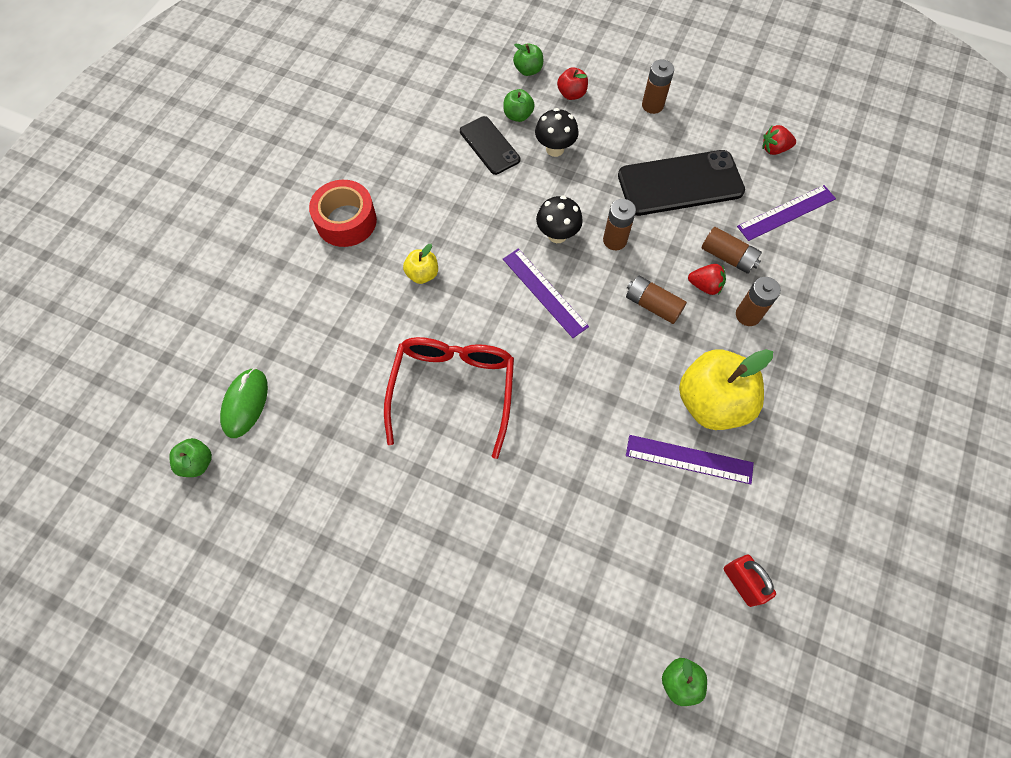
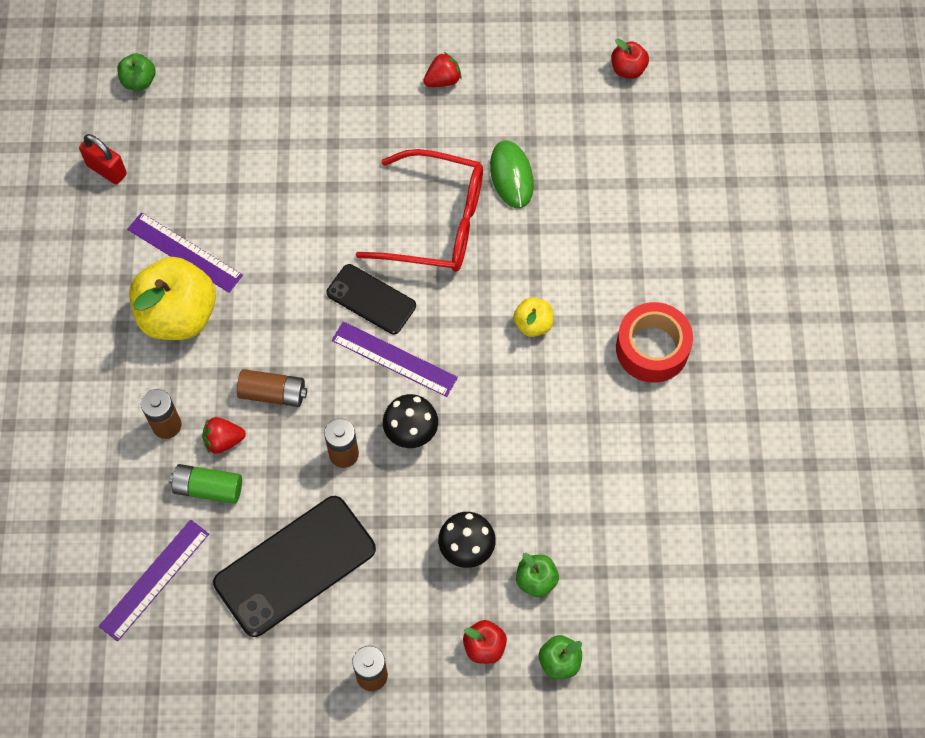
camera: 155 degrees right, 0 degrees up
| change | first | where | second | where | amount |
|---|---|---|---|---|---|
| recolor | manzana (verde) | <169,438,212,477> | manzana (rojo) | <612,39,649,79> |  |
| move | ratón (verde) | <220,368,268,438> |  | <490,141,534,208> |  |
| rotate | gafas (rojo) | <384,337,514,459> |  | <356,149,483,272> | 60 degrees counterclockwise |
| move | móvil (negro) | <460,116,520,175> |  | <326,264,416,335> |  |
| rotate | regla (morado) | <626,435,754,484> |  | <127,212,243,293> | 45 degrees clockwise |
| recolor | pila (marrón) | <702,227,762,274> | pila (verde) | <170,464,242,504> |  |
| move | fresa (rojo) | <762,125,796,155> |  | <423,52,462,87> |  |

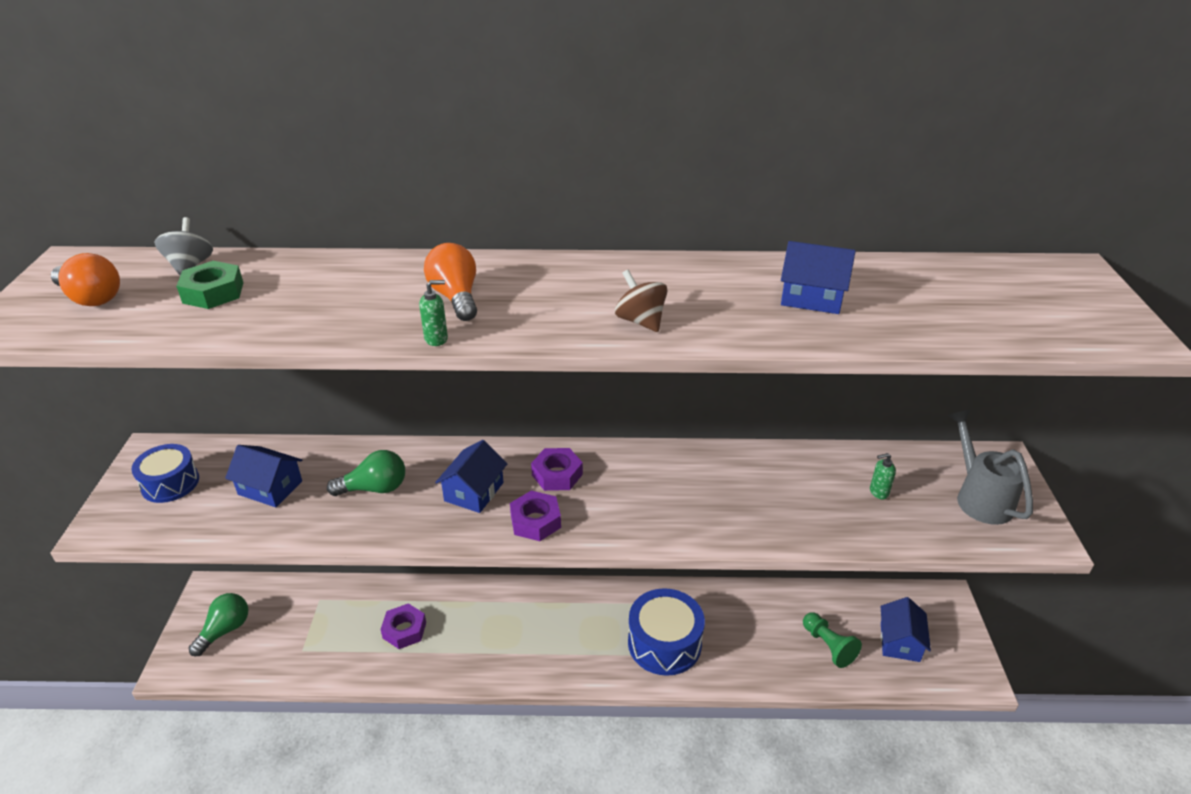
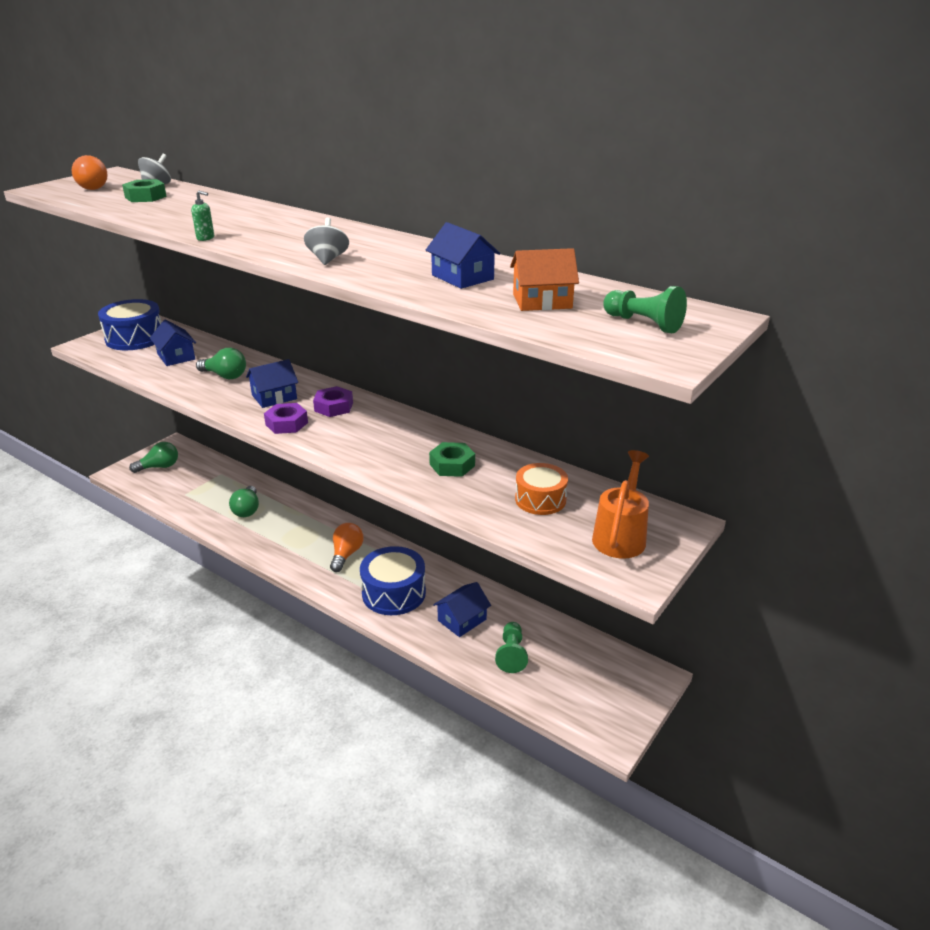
camera: 35 degrees right, 5 degrees down
| change | first | where | second | where | amount |
|---|---|---|---|---|---|
| resize | tambor (azul) | <131,444,199,503> |  | <98,299,162,350> | x1.55 |
| replace | tuerca (morado) | <380,603,426,649> | bombilla (verde) | <229,486,259,517> |  |
| move | bombilla (naranja) | <424,243,477,321> |  | <330,523,363,572> |  |
| recolor | peonza (marrón) | <615,270,668,332> | peonza (gris) | <304,218,349,265> |  |
| replace | dispensador de jabón (verde) | <870,453,896,499> | tambor (naranja) | <515,463,568,515> |  |
| move | casa (azul) | <881,597,931,662> |  | <433,582,491,637> |  |
| recolor | regadera (gris) | <948,410,1033,525> | regadera (naranja) | <592,450,649,558> |  |
| insert |  |  | tuerca (verde) | <429,442,475,477> |  |
| insert |  |  | casa (naranja) | <510,248,579,311> |  |
| insert |  |  | peón (verde) | <603,286,687,333> |  |

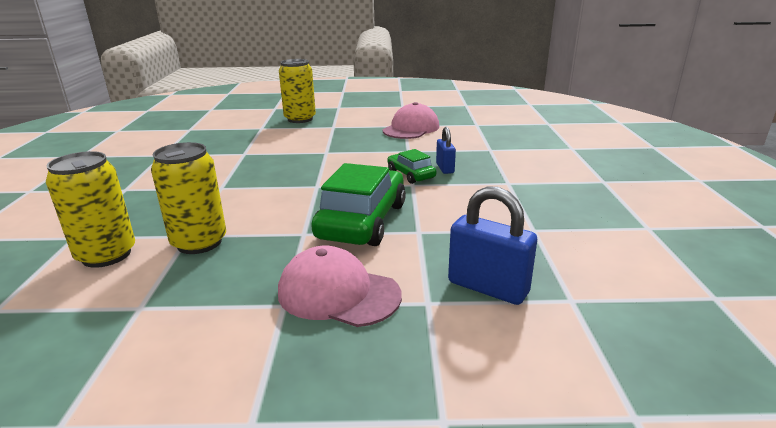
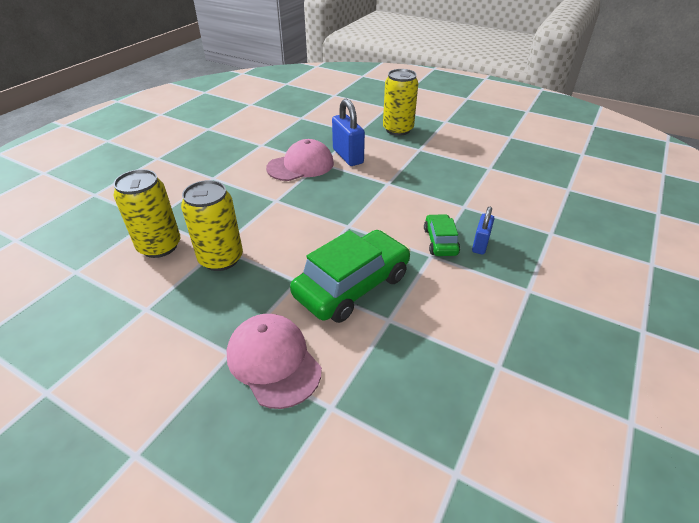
camera: 30 degrees right, 15 degrees up
| change | first | where | second | where | amount |
|---|---|---|---|---|---|
| move | gorra (rosa) | <382,102,439,139> |  | <266,139,334,181> |  |
| move | candado (azul) | <448,186,537,305> |  | <332,99,365,166> |  |

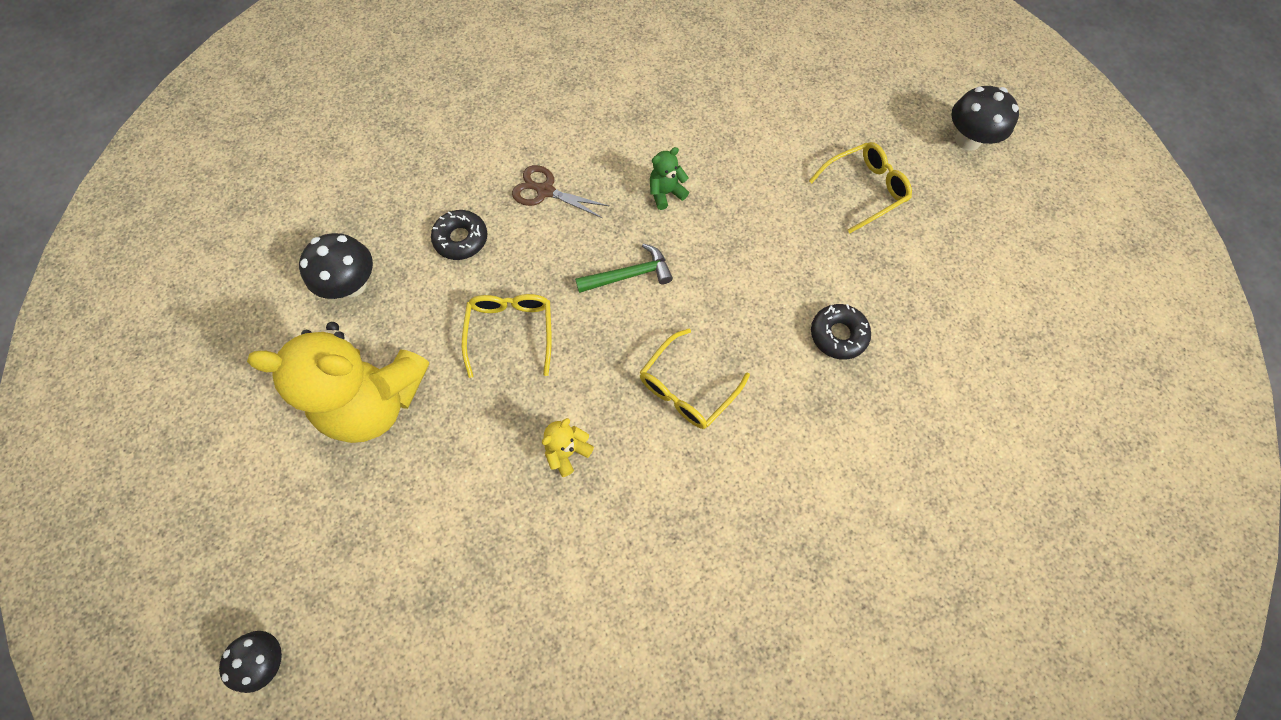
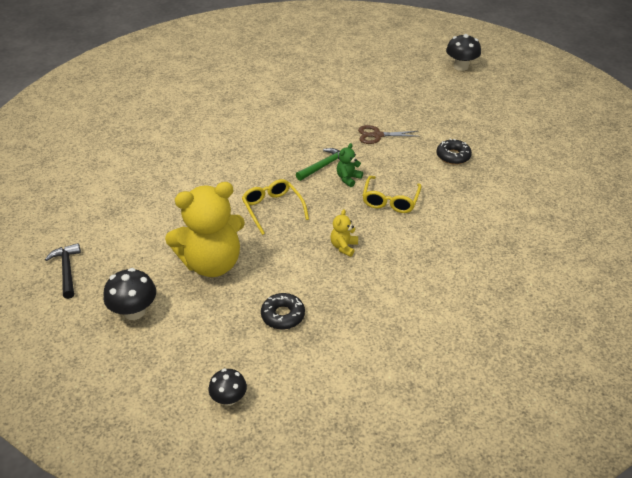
camera: 25 degrees left, 25 degrees down
| change | first | where | second | where | amount |
|---|---|---|---|---|---|
| move | seta (negro) | <299,233,373,299> |  | <104,268,156,320> |  |
| move | rosquilla (negro) | <431,210,487,260> |  | <261,293,305,330> |  |
| move | tijeras (marrón) | <512,165,609,218> |  | <358,125,420,144> |  |
| move | osito (verde) | <650,147,689,210> |  | <337,143,363,187> |  |
| delete | gafas (amarillo) | <809,142,912,233> |  |  |  |
| insert |  |  | martillo (negro) | <45,243,81,299> |  |

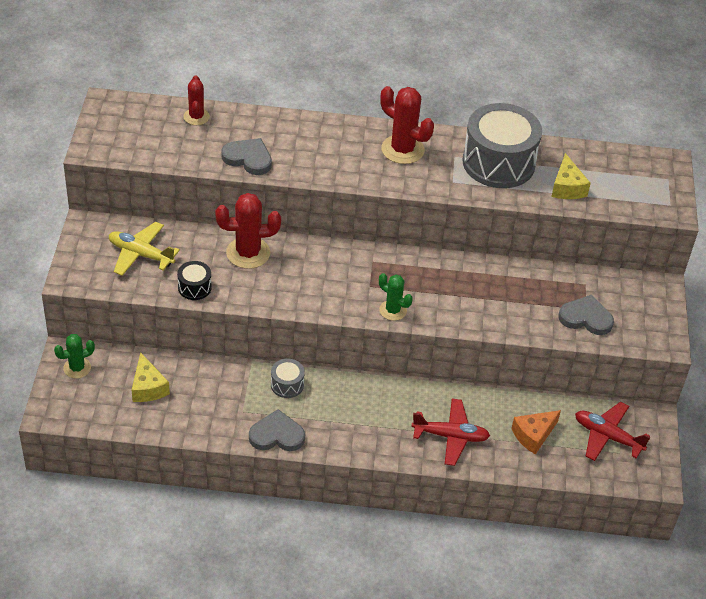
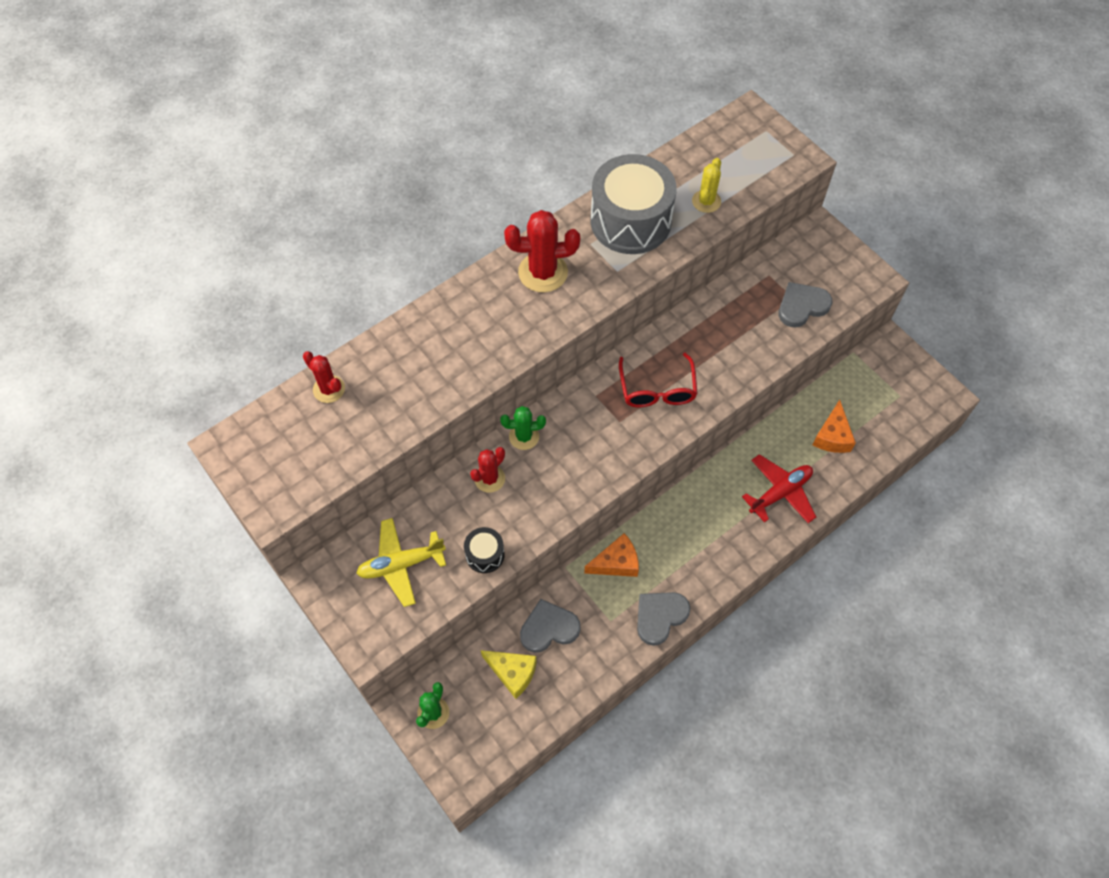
camera: 40 degrees left, 15 degrees up
| change | first | where | second | where | amount |
|---|---|---|---|---|---|
| resize | cactus (rojo) | <215,193,281,269> |  | <470,447,505,493> | x0.61 |
| move | corazón (gris) | <221,138,272,175> |  | <520,599,581,653> |  |
| replace | tambor (gris) | <271,359,305,398> | queso (naranja) | <584,533,639,577> |  |
| move | cactus (verde) | <379,273,413,321> |  | <500,406,546,450> |  |
| replace | queso (amarillo) | <551,153,591,199> | cactus (amarillo) | <692,158,721,213> |  |
| delete | avión (rojo) | <575,401,650,461> |  |  |  |
| insert |  |  | gafas (rojo) | <619,353,698,407> |  |

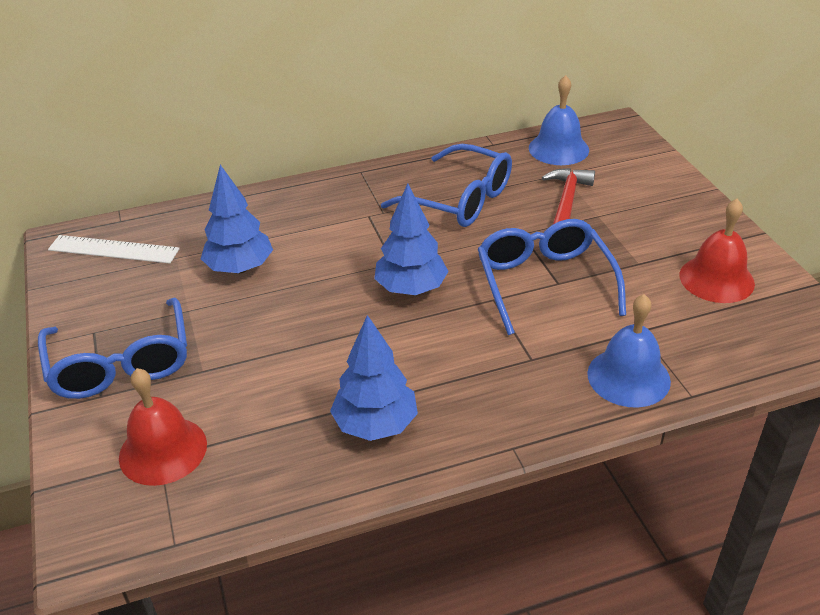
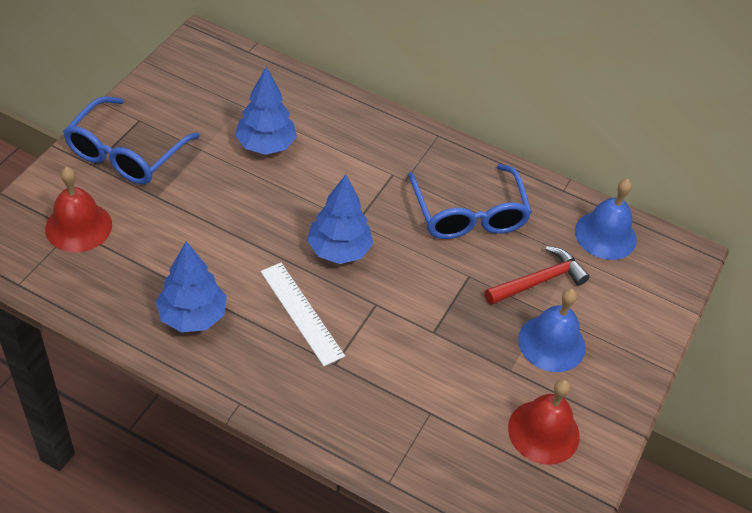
camera: 40 degrees right, 10 degrees up
| change | first | where | second | where | amount |
|---|---|---|---|---|---|
| move | regla (blanco) | <48,235,180,263> |  | <260,263,345,366> |  |
| delete | gafas (azul) | <478,219,626,335> |  |  |  |
| move | campana (azul) | <587,294,671,408> |  | <518,289,586,372> |  |

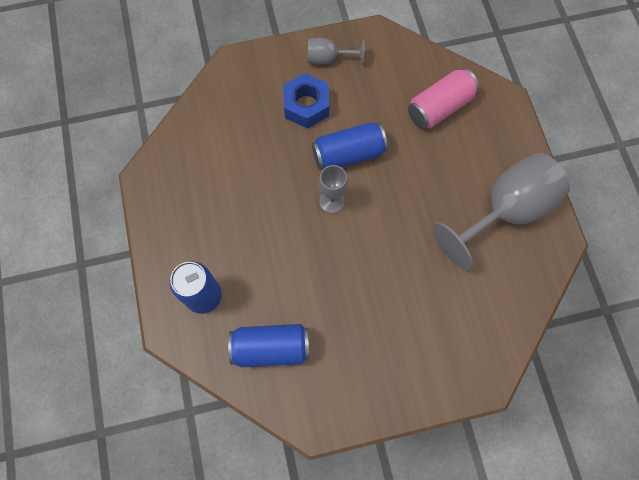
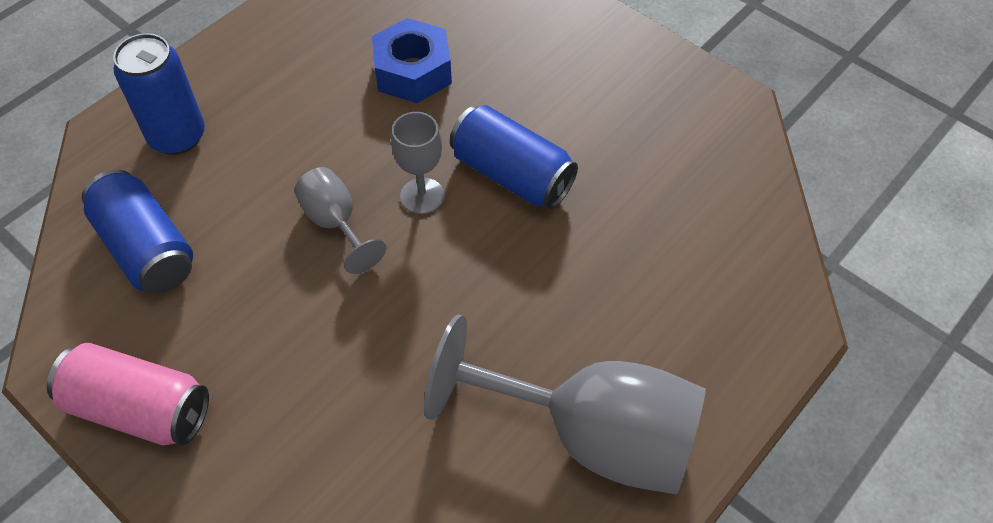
camera: 55 degrees right, 15 degrees down
| change | first | where | second | where | amount |
|---|---|---|---|---|---|
| move | tuerca (azul) | <283,73,329,128> |  | <372,18,452,103> |  |
| move | copa (gris) | <308,38,365,65> |  | <294,167,386,274> |  |
| move | lata (rosa) | <408,68,479,129> |  | <47,343,209,446> |  |

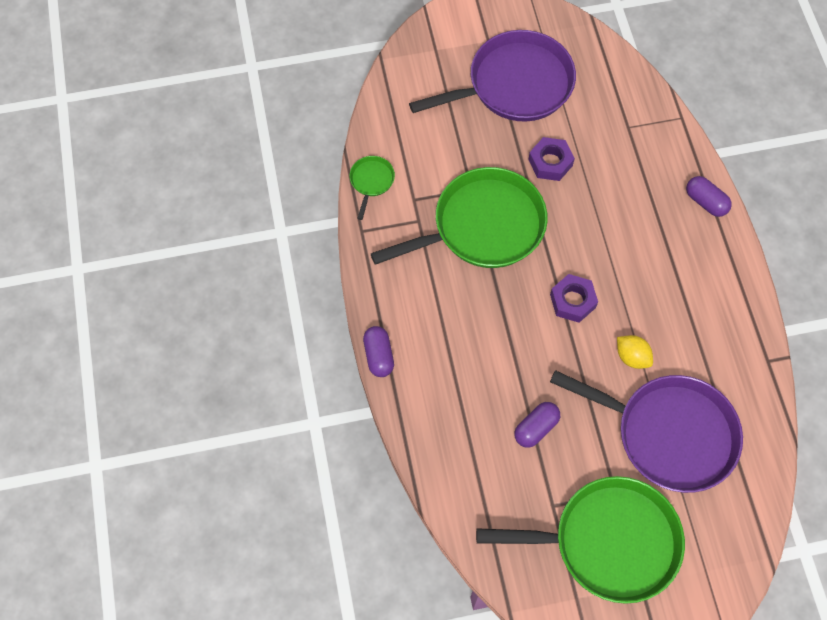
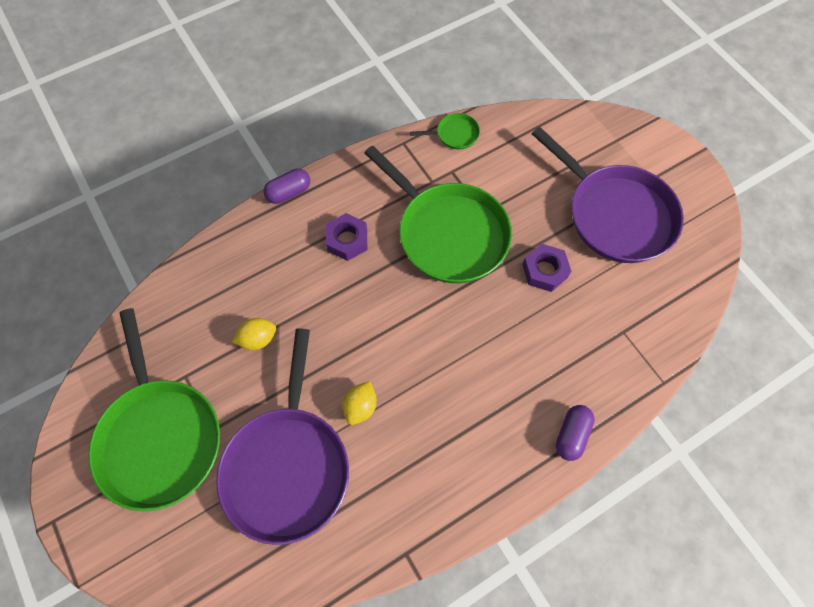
camera: 70 degrees right, 0 degrees up
| change | first | where | second | where | amount |
|---|---|---|---|---|---|
| replace | cápsula (morado) | <514,402,560,448> | limón (amarillo) | <232,318,276,350> |  |
| move | tuerca (morado) | <550,274,598,323> |  | <326,213,367,261> |  |

